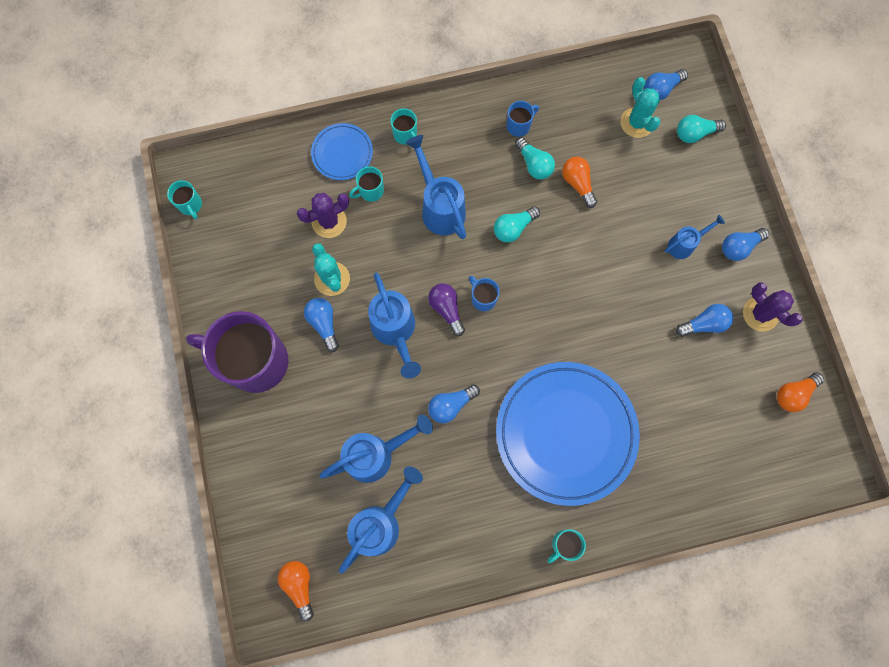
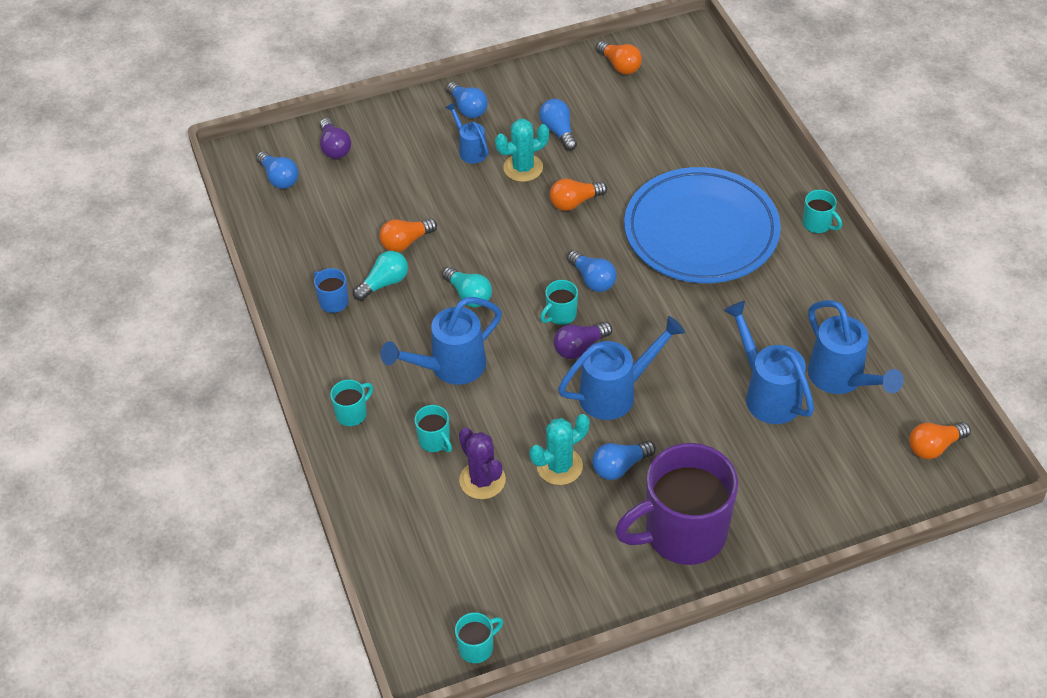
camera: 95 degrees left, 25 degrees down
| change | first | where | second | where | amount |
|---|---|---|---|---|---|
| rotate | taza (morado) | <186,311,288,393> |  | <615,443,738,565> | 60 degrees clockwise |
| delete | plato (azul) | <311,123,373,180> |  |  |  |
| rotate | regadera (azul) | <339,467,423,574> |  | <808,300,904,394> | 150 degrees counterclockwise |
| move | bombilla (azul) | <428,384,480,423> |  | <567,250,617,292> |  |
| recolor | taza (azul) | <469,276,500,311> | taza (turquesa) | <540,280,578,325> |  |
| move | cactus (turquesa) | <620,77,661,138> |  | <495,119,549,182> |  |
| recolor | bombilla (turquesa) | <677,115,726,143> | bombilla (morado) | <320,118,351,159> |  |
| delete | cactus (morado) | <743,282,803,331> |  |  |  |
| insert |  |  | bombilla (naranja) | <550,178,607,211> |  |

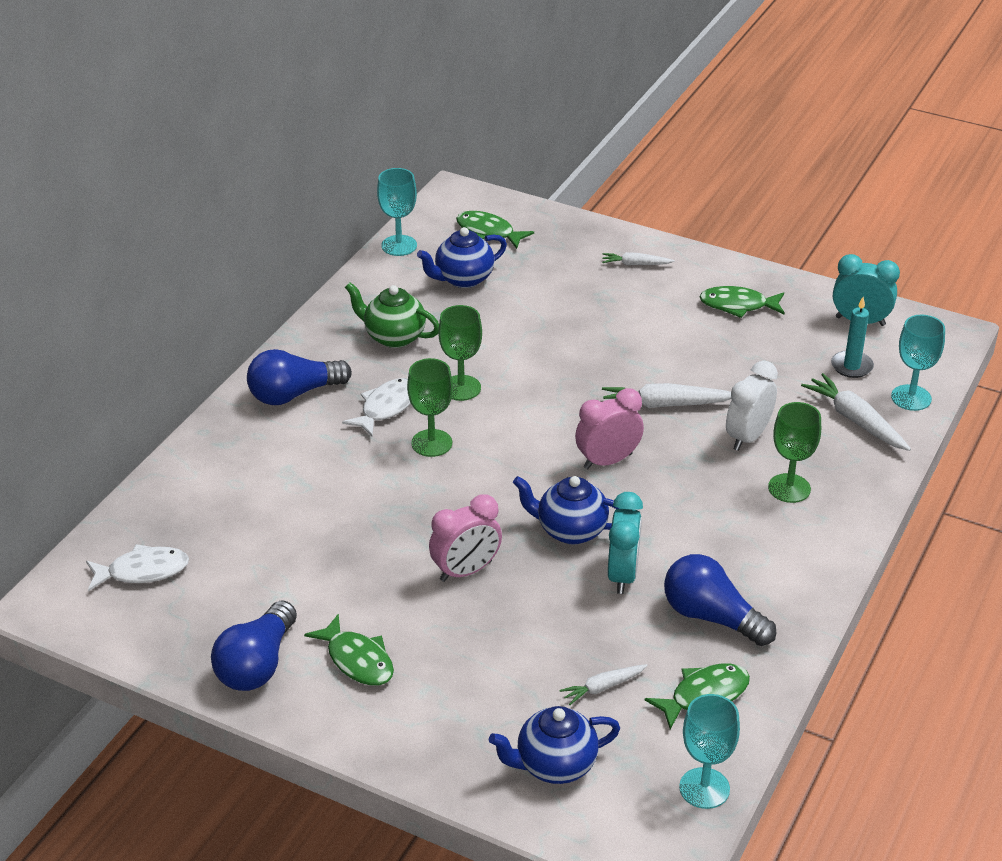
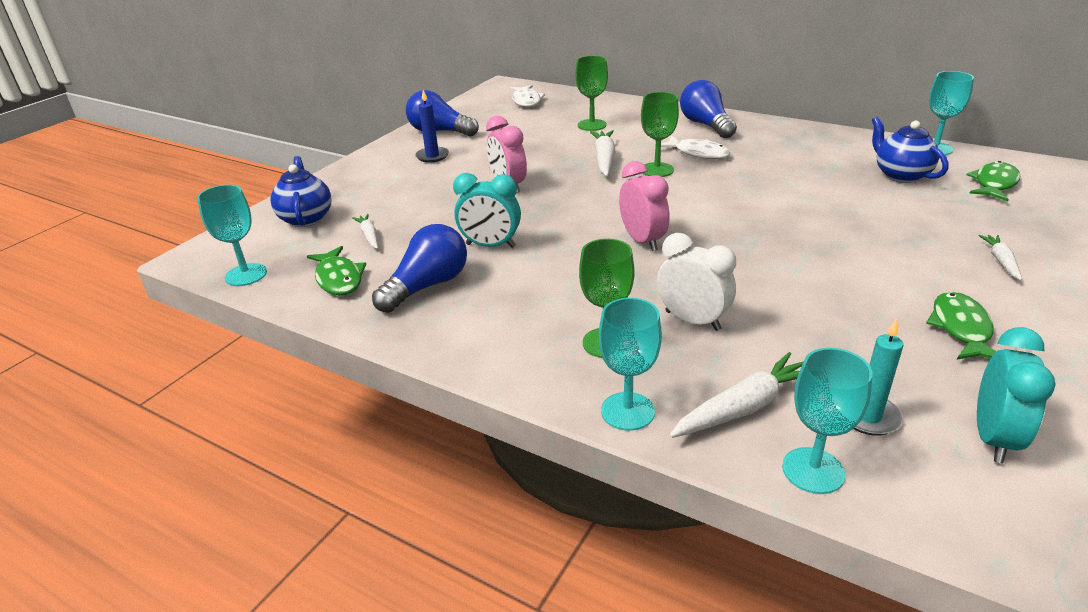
camera: 95 degrees right, 5 degrees down
| change | first | where | second | where | amount |
|---|---|---|---|---|---|
| replace | pez (verde) | <304,614,394,686> | vela (azul) | <415,90,449,163> |  |
| delete | tetera (verde) | <345,282,439,348> |  |  |  |
| move | copa (verde) | <438,305,482,401> |  | <576,56,608,131> |  |
| delete | tetera (azul) | <513,476,619,544> |  |  |  |
| move | zanahoria (blanco) | <602,383,731,408> |  | <590,130,616,176> |  |
| insert |  |  | copa (turquesa) | <599,298,662,431> |  |

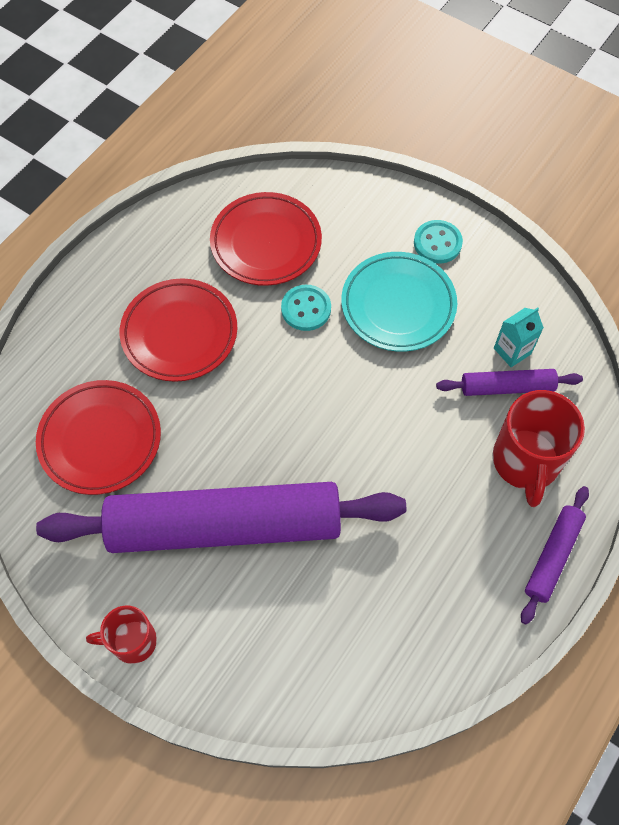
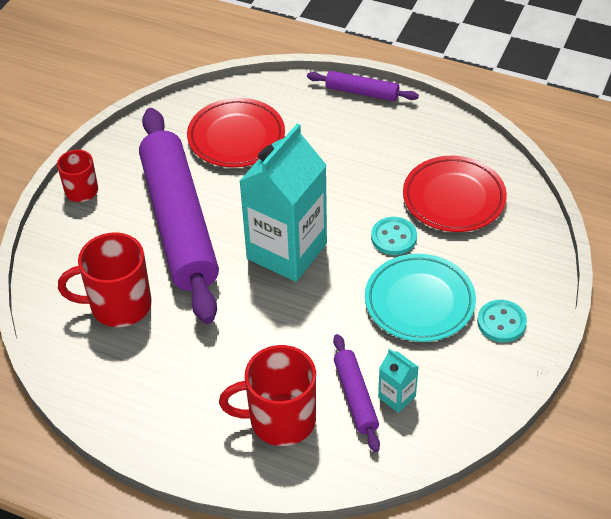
camera: 80 degrees right, 15 degrees down
| change | first | where | second | where | amount |
|---|---|---|---|---|---|
| delete | plato (rojo) | <120,278,237,382> |  |  |  |
| move | rodillo (morado) | <521,486,589,625> |  | <307,71,419,101> |  |
| insert |  |  | taza (rojo) | <58,232,152,327> |  |
| insert |  |  | cartón de leche (turquesa) | <239,123,327,282> |  |

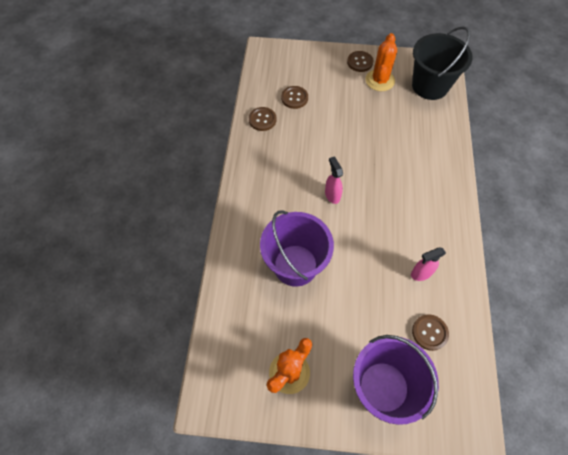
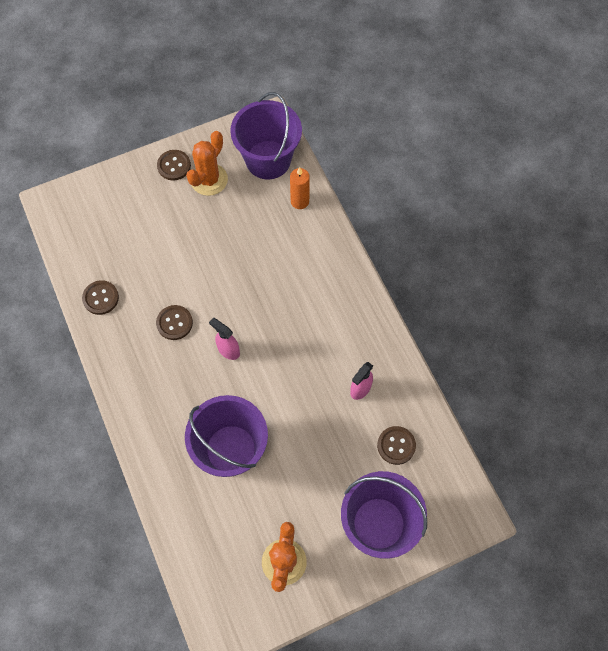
camera: 30 degrees left, 5 degrees up
| change | first | where | second | where | amount |
|---|---|---|---|---|---|
| move | botón (marrón) | <281,86,308,109> |  | <156,305,193,340> |  |
| rotate | cactus (naranja) | <365,33,397,91> |  | <186,131,228,196> | 45 degrees clockwise |
| recolor | balde (negro) | <412,26,473,100> | balde (morado) | <230,92,302,179> |  |
| insert |  |  | vela (naranja) | <290,167,310,209> |  |

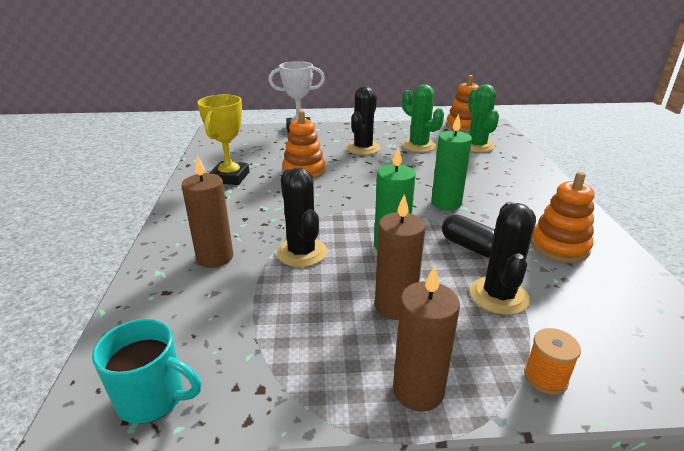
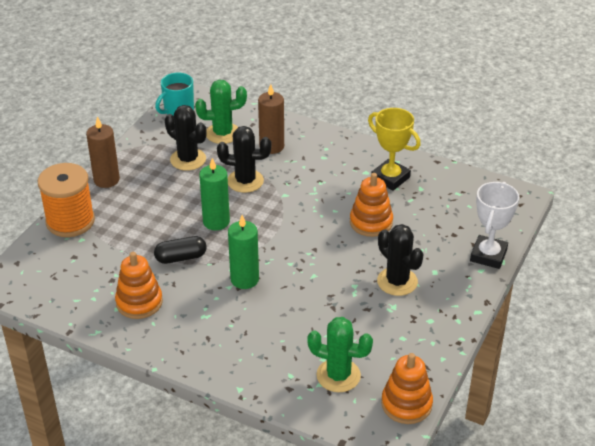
camera: 120 degrees right, 10 degrees up
| change | first | where | second | where | amount |
|---|---|---|---|---|---|
| delete | vela (marrón) | <375,194,425,320> |  |  |  |
| move | cactus (verde) | <402,84,444,152> |  | <195,80,247,144> |  |
| move | cactus (negro) | <470,202,536,315> |  | <165,105,207,171> |  |
| resize | carrete (naranja) | <524,328,581,395> |  | <38,163,95,237> | x2.15 |

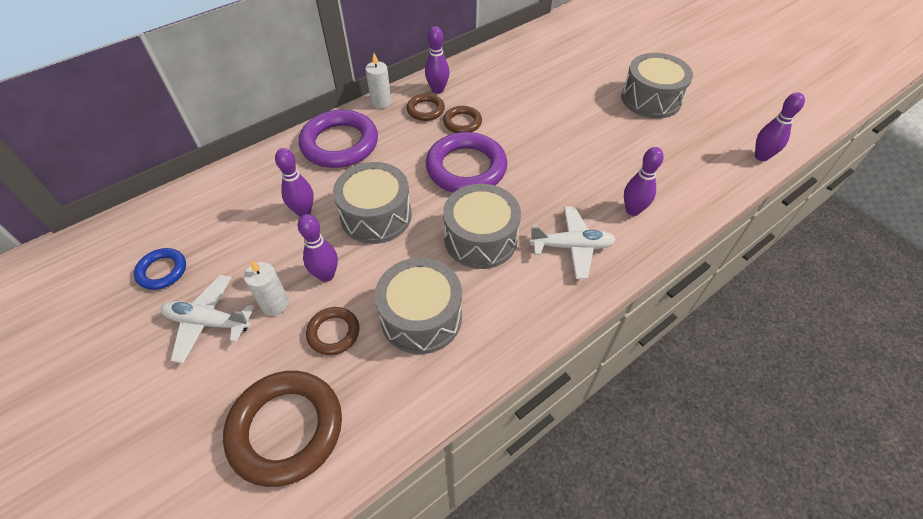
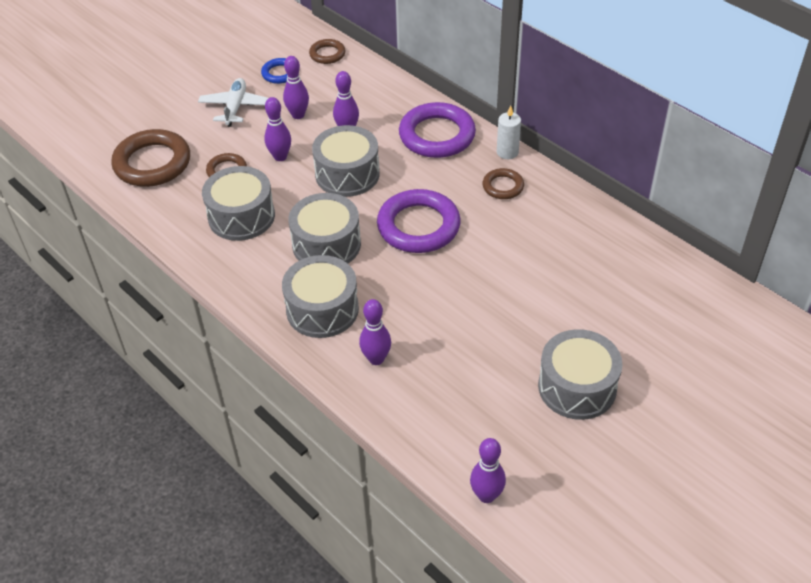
camera: 85 degrees right, 5 degrees down
| change | first | where | second | where | amount |
|---|---|---|---|---|---|
| delete | vela (blanco) | <244,260,289,316> |  |  |  |
| move | bolo (morado) | <425,26,450,94> |  | <283,56,309,119> |  |
| move | anillo (marrón) | <443,106,482,133> |  | <309,39,345,64> |  |
| replace | avión (blanco) | <529,206,616,279> | tambor (gris) | <282,255,359,338> |  |

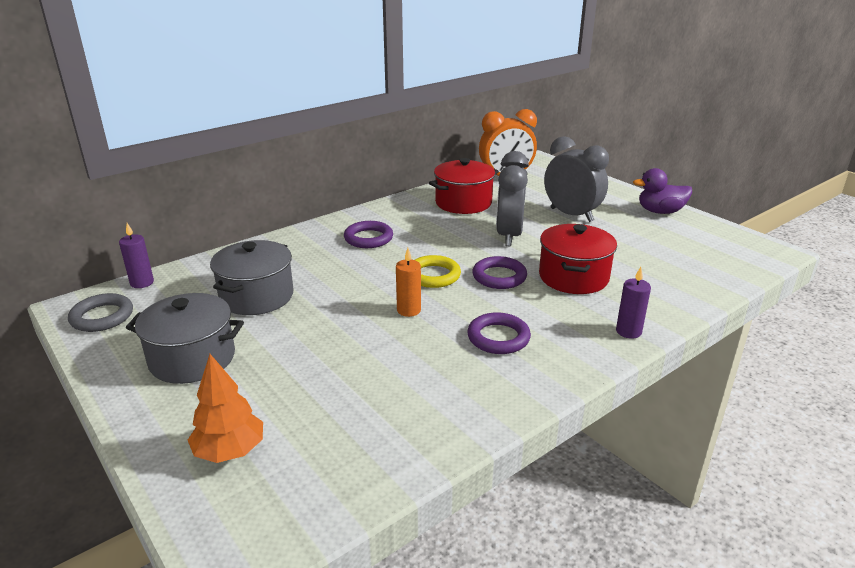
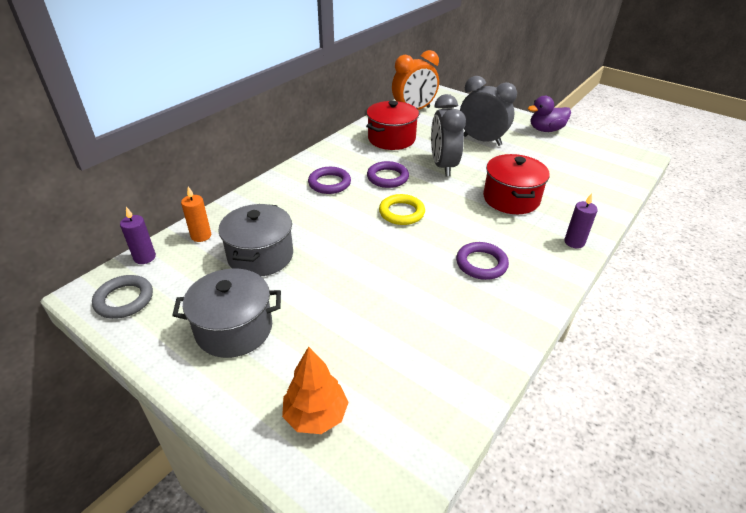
camera: 15 degrees left, 10 degrees up
| change | first | where | second | where | amount |
|---|---|---|---|---|---|
| move | vela (naranja) | <396,248,421,317> |  | <181,186,211,242> |  |
| move | anillo (morado) | <472,256,527,289> |  | <367,161,409,188> |  |

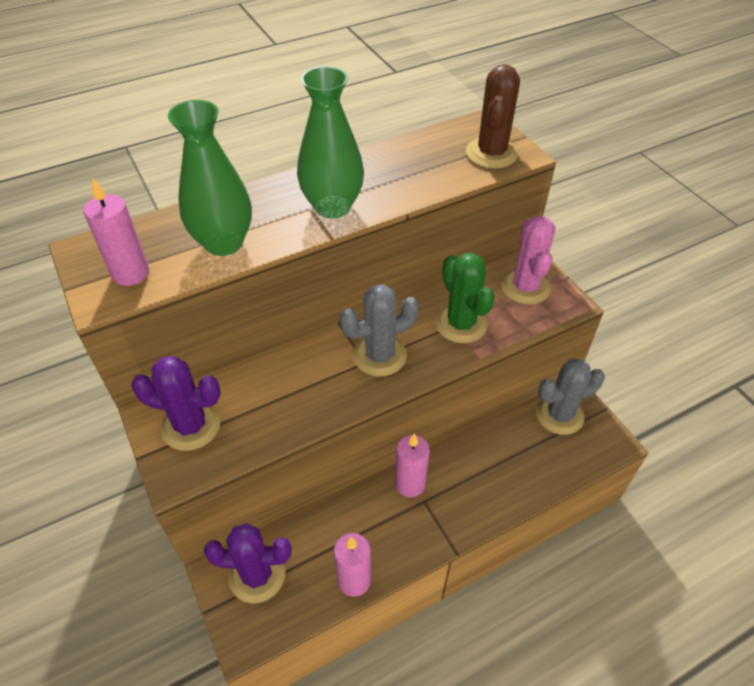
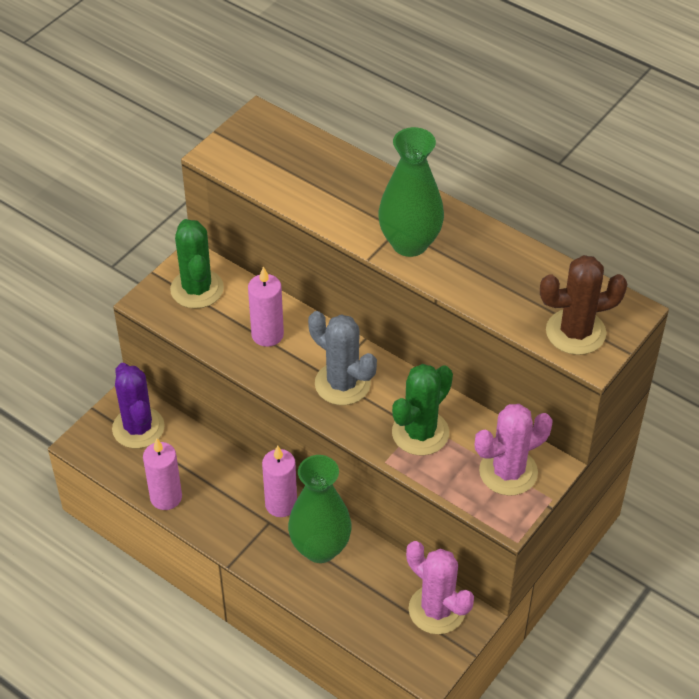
camera: 65 degrees right, 0 degrees up
| change | first | where | second | where | amount |
|---|---|---|---|---|---|
| move | vela (rosa) | <83,177,149,286> |  | <248,266,284,347> |  |
| recolor | cactus (morado) | <131,356,221,451> | cactus (verde) | <170,219,224,309> |  |
| move | florero (verde) | <168,100,252,256> |  | <288,455,352,563> |  |
| recolor | cactus (gris) | <536,359,605,435> | cactus (rosa) | <406,541,474,634> |  |

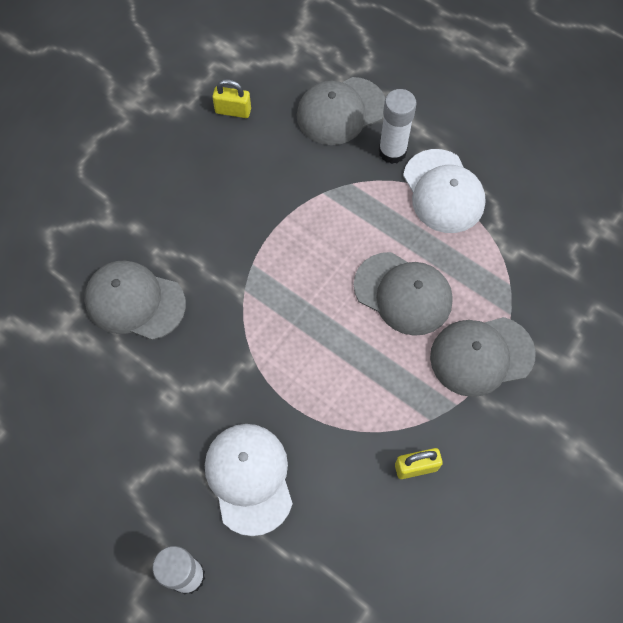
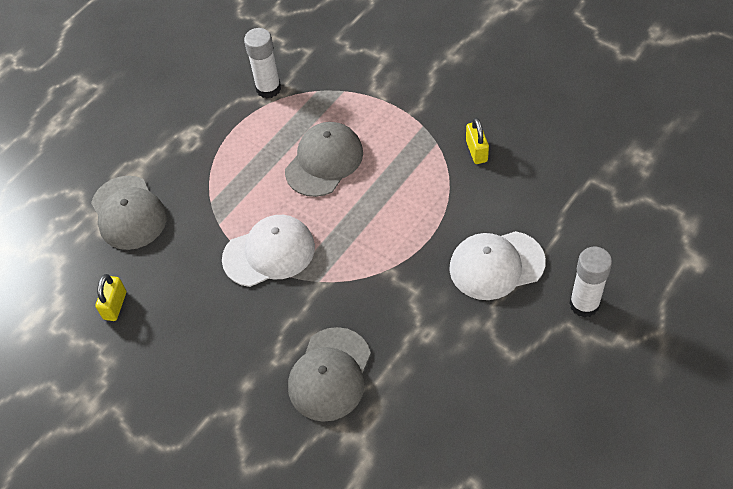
camera: 85 degrees left, 10 degrees down
| change | first | where | second | where | amount |
|---|---|---|---|---|---|
| move | barra de pegamento (blanco) | <379,89,417,164> |  | <244,28,281,98> |  |
| move | gorra (blanco) | <403,149,486,233> |  | <222,215,315,287> |  |
| delete | gorra (gris) | <430,317,536,397> |  |  |  |

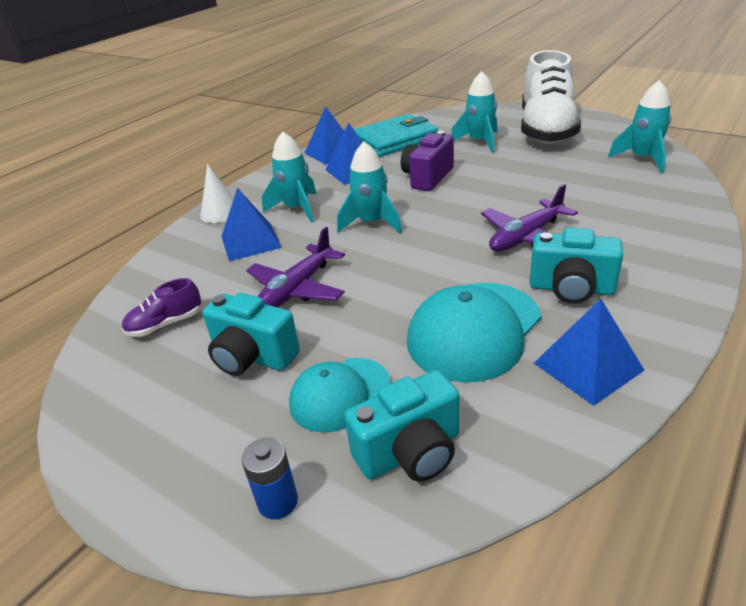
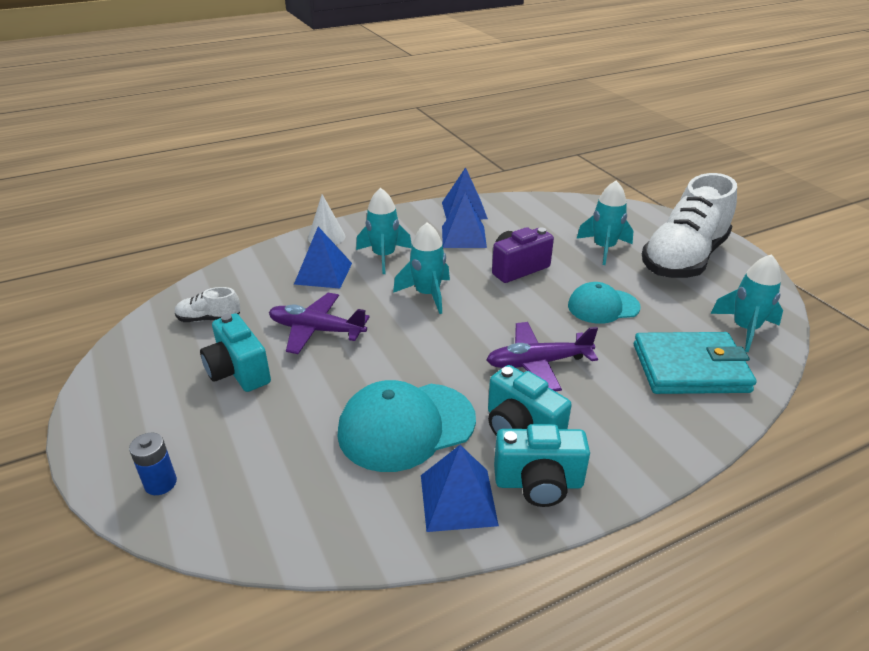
camera: 25 degrees right, 0 degrees up
| change | first | where | second | where | amount |
|---|---|---|---|---|---|
| recolor | zapato (morado) | <122,278,201,337> | zapato (blanco) | <175,287,241,322> |  |
| rotate | avión (morado) | <246,227,345,307> |  | <269,293,370,354> | 45 degrees clockwise |
| move | gorra (turquesa) | <289,358,391,433> |  | <568,282,640,324> |  |
| move | cámara (turquesa) | <344,370,459,482> |  | <494,424,590,507> |  |
| move | cartera (turquesa) | <354,114,438,157> |  | <634,332,757,394> |  |

